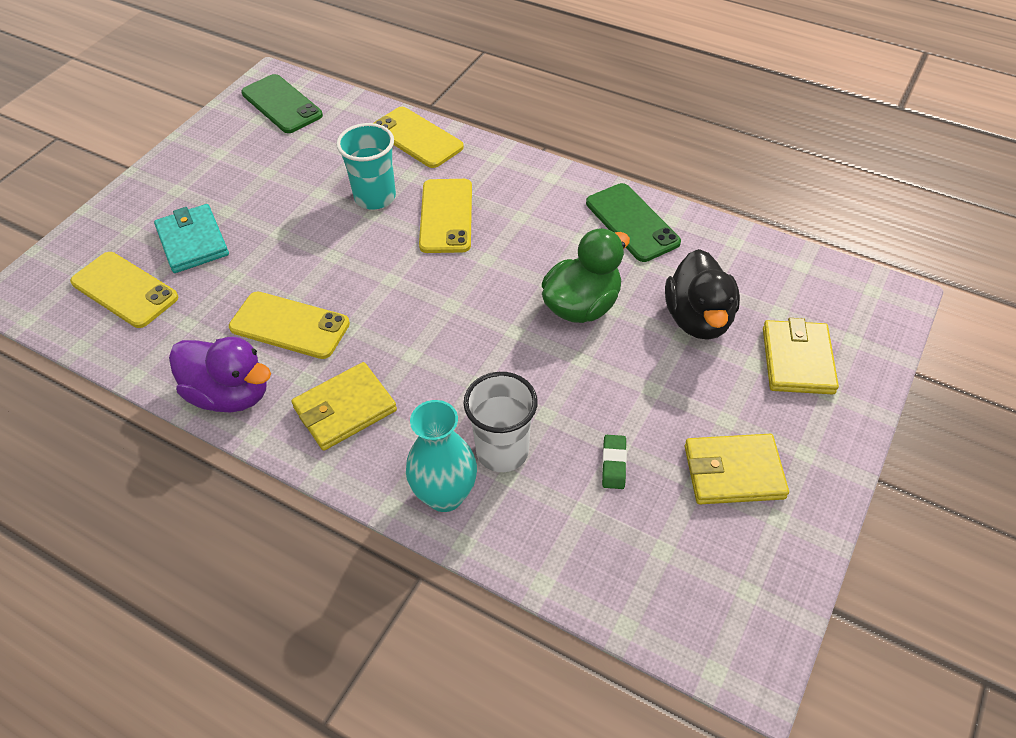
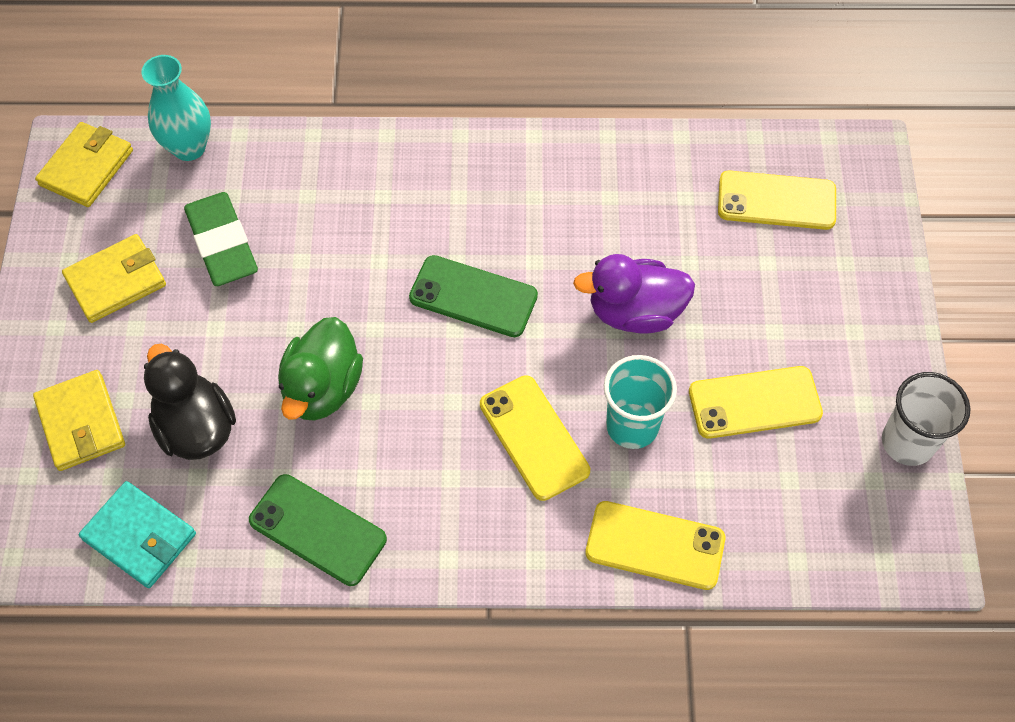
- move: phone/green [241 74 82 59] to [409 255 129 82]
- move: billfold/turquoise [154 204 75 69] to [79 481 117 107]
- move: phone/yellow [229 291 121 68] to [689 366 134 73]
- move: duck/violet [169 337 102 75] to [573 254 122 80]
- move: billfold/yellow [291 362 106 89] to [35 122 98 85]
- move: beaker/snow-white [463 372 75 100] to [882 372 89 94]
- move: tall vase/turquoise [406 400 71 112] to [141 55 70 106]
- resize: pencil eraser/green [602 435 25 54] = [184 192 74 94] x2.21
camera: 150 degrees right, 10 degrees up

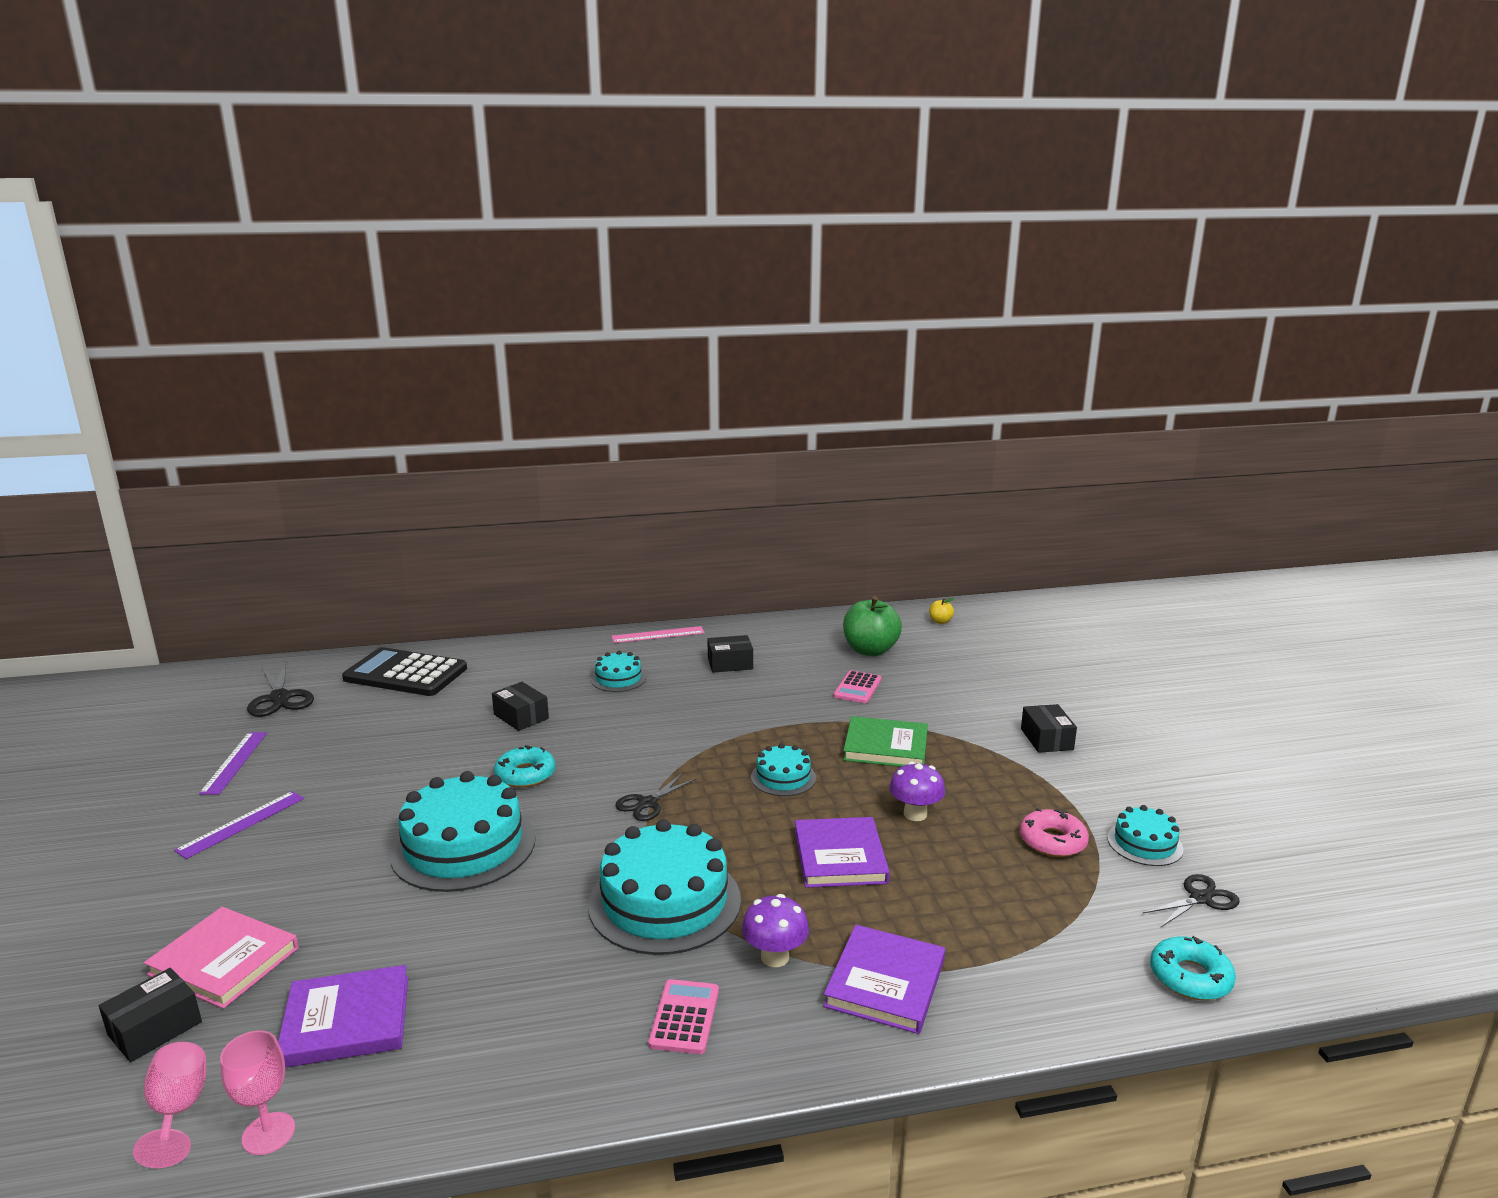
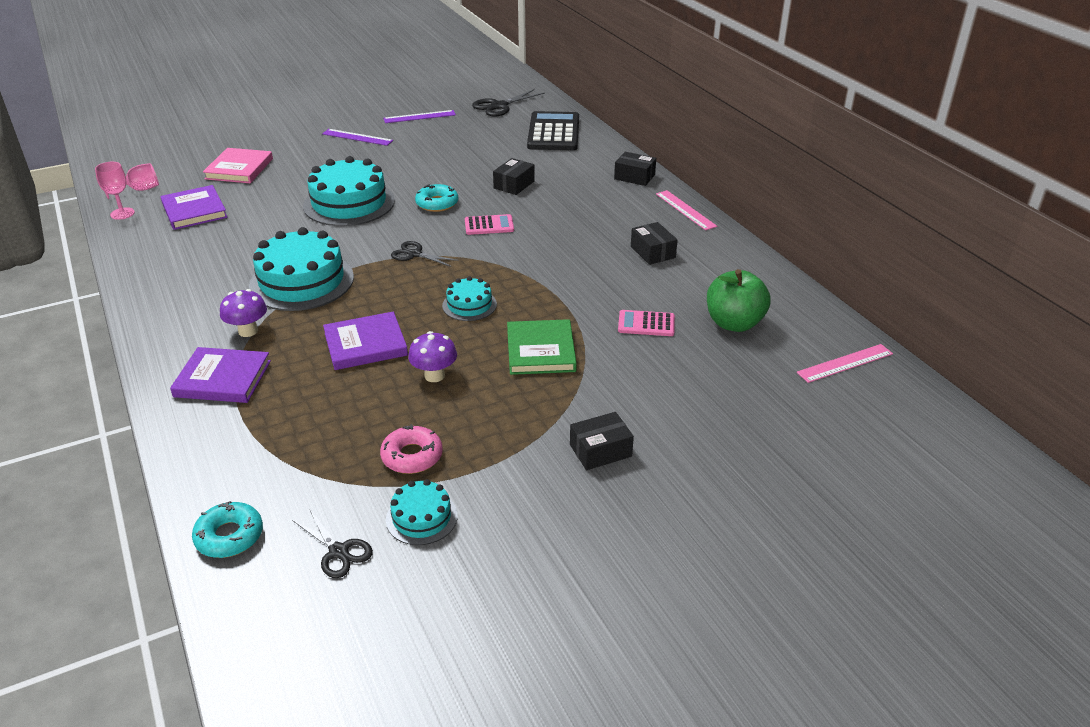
- replace: apple fruit/yellow [929 598 25 26] to ruler/rosy [797 344 96 39]
- delete: cake/turquoise [591 651 55 41]
- move: package/black [99 968 103 94] to [614 152 42 34]
- move: adding machine/rosy [648 979 71 75] to [465 214 49 21]
camera: 75 degrees right, 15 degrees up

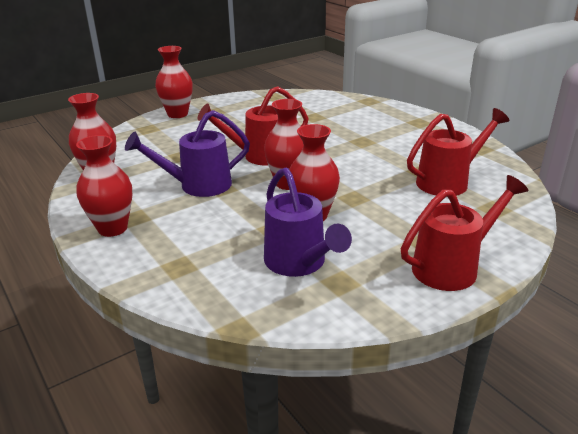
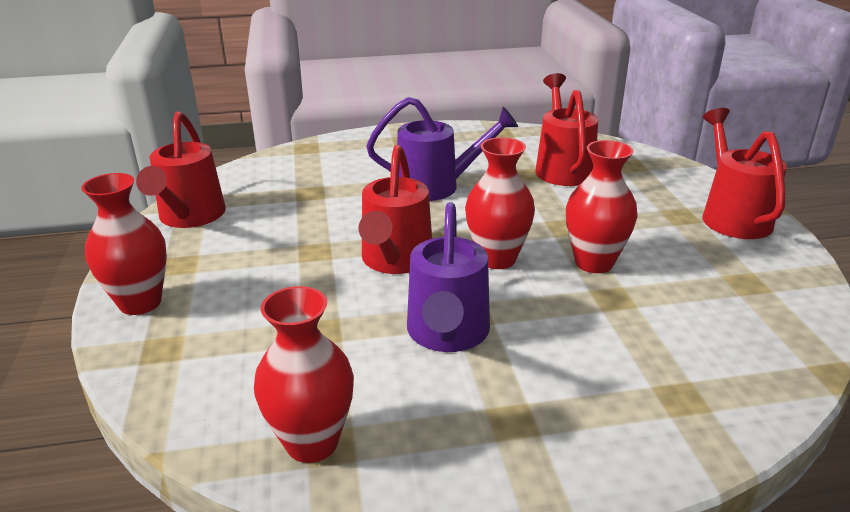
- delete: tall vase/red [76 135 56 102]
- move: sprinkling can/violet [264 167 88 110] to [366 97 152 104]
- insert: sprinkling can/red [136 111 90 117]
camera: 65 degrees left, 0 degrees up

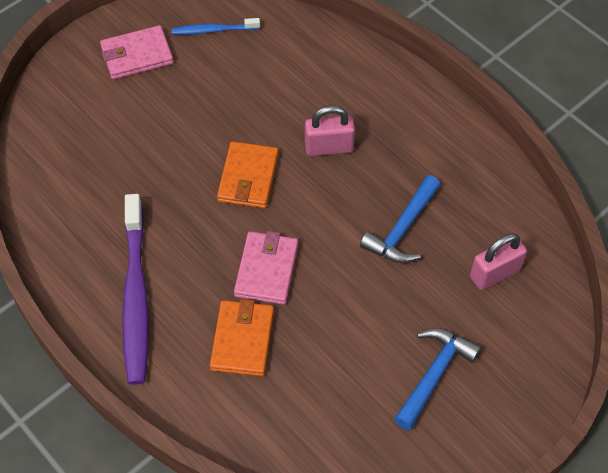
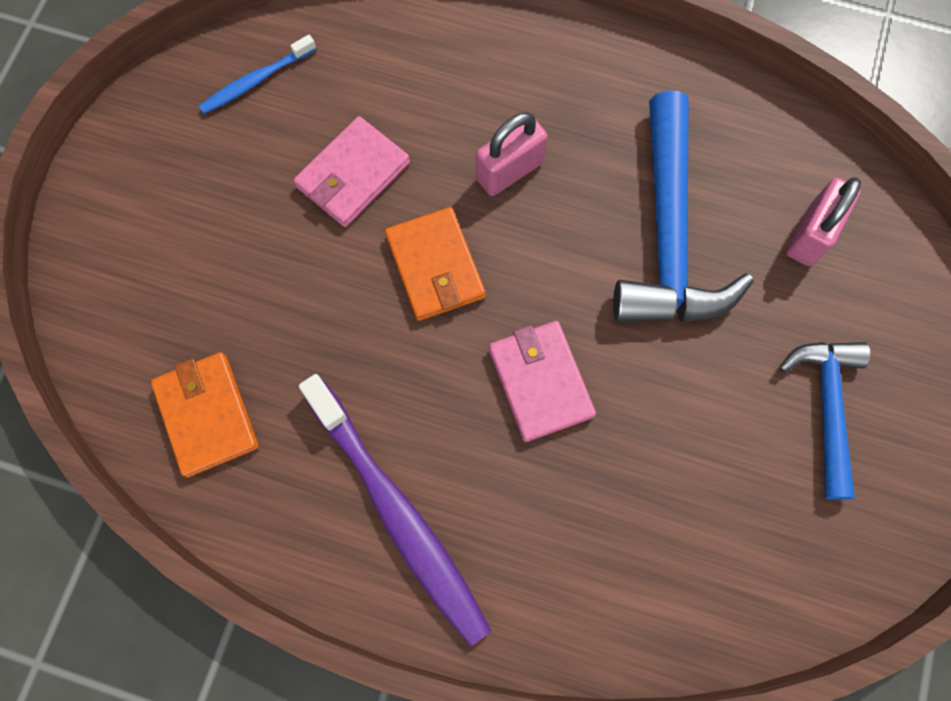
- move: billfold/rosy [100 25 74 54] to [293 116 117 111]
- resize: carpenter's hammer/royal blue [360 175 81 88] = [613 91 141 231] x1.62
- move: billfold/orange [210 299 64 77] to [151 352 108 125]
camera: 30 degrees left, 15 degrees up

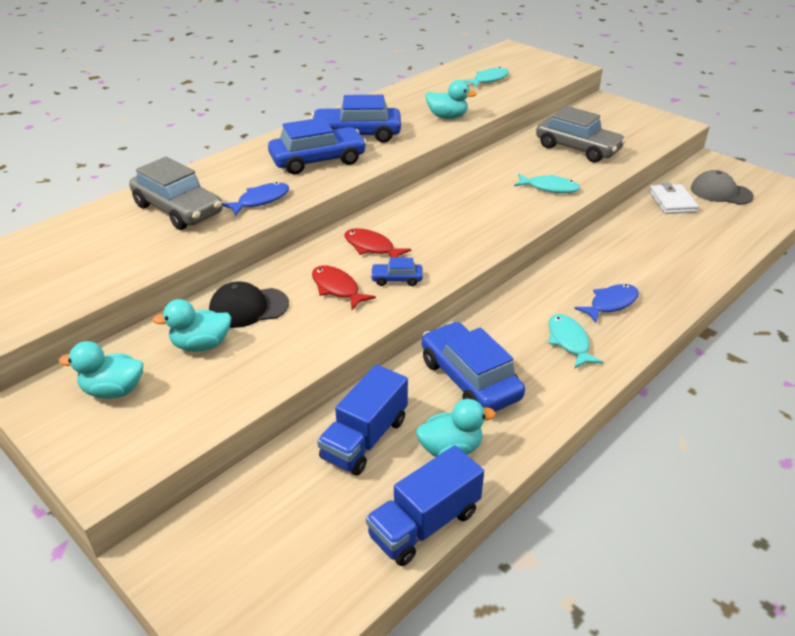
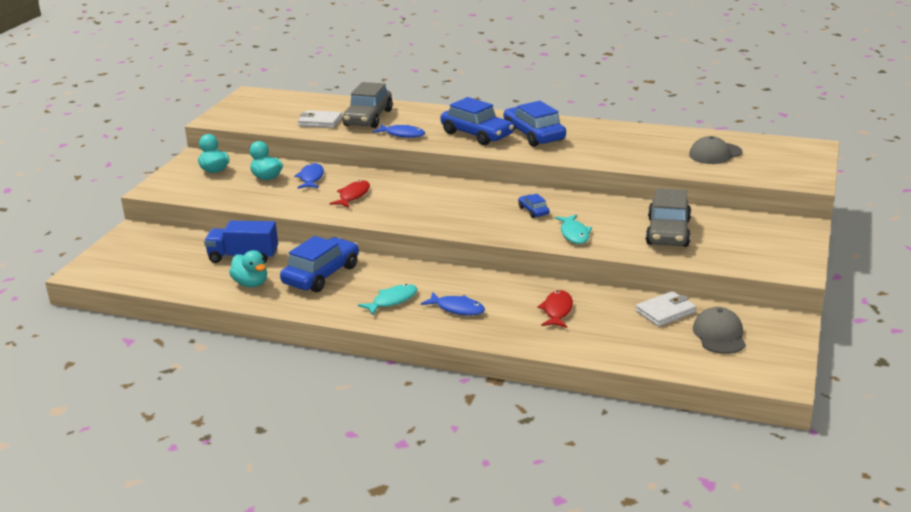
- replace: fish figure/turquoise [463 67 46 20] to cap/grey [689 136 54 28]
- delete: duck/turquoise [426 80 51 39]
- move: fish figure/red [344 228 67 30] to [537 290 36 38]
- move: car/royal blue [370 258 53 28] to [518 194 32 24]
- replace: cap/black [209 281 80 47] to fish figure/royal blue [294 163 30 26]
- delete: lorry/royal blue [366 445 118 121]
- insert: billfold/snow-white [298 110 44 18]
camera: 65 degrees right, 10 degrees down

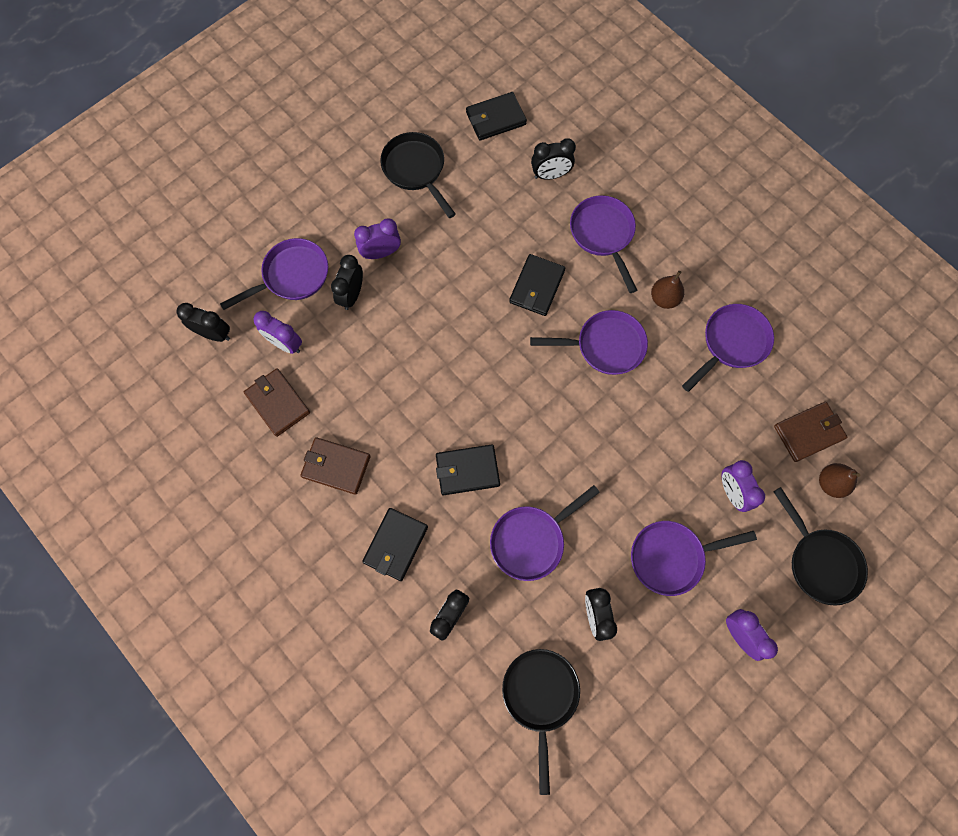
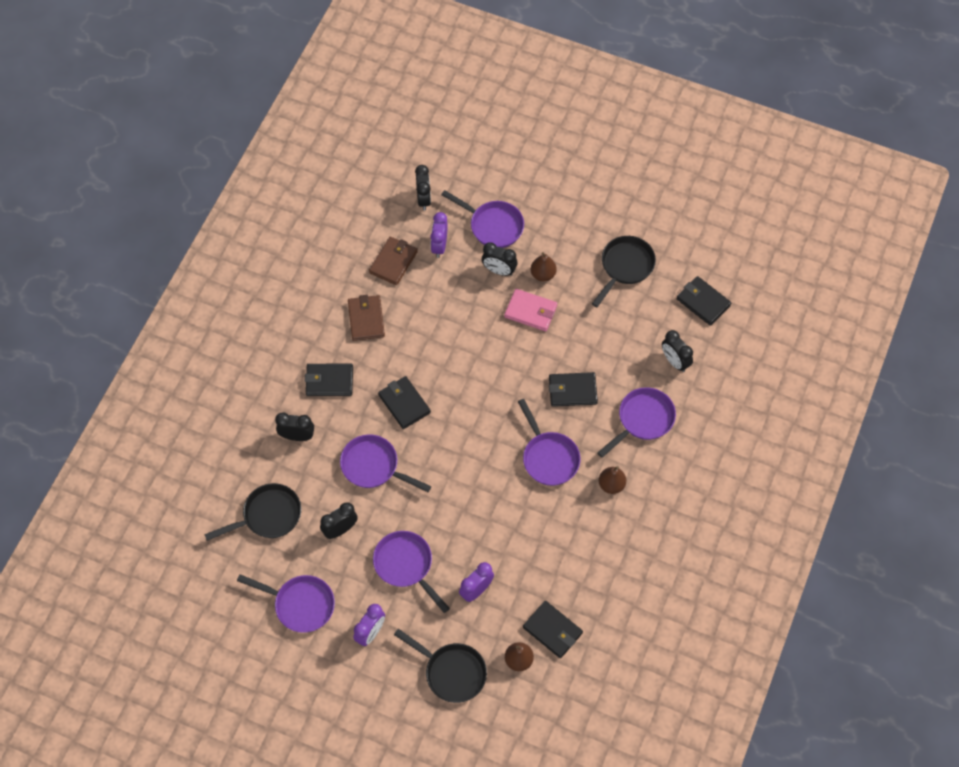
- replace: alarm clock/violet [354 218 47 41] to pear/brown [531 252 26 30]
- rotate: alarm clock/black [331 255 32 55] = [482 242 35 34] 150 degrees counterclockwise
- move: frying pan/violet [682 304 92 88] to [237 574 98 59]
- recolor: billfold/brown [774 402 73 60] to billfold/black [523 601 60 57]
- rotate: frying pan/black [773 487 95 119] = [394 629 93 74] 90 degrees counterclockwise
- insert: billfold/rosy [504 289 53 42]
camera: 65 degrees right, 10 degrees down

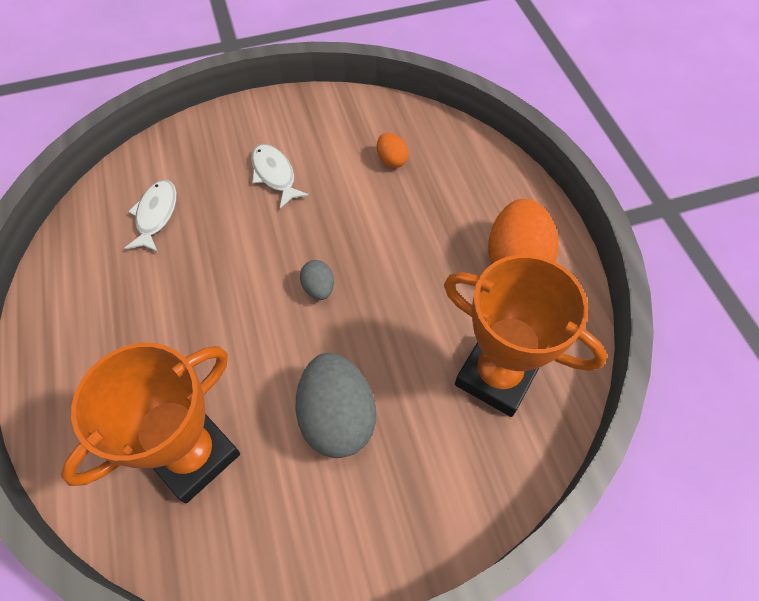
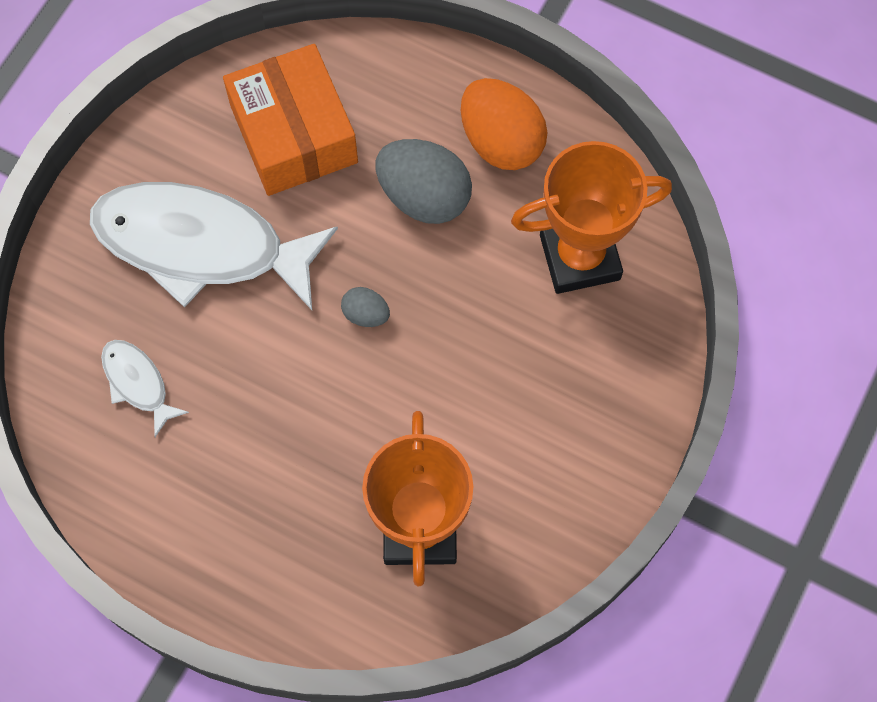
- replace: toy egg/orange [377 133 32 35] to package/orange [223 44 135 152]
- resize: fish figure/snow-white [251 144 58 64] = [90 182 248 128] x2.28
- move: toy egg/grey [296 353 80 105] to [376 139 96 85]
camera: 45 degrees left, 10 degrees up

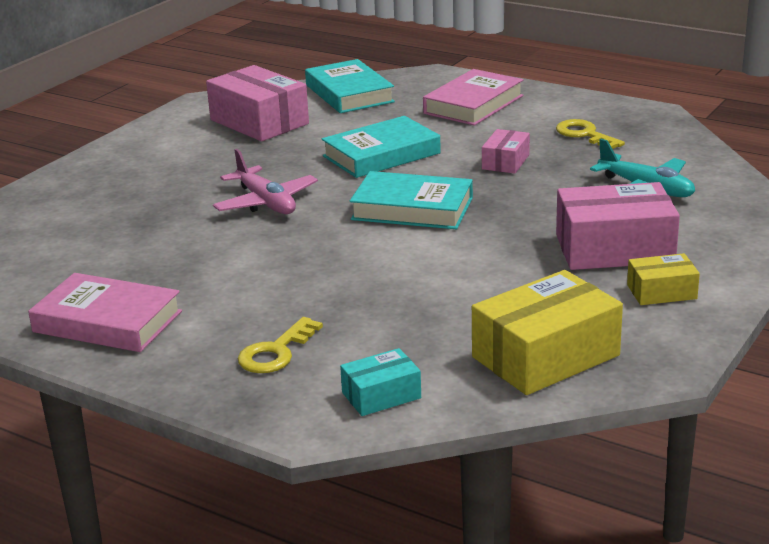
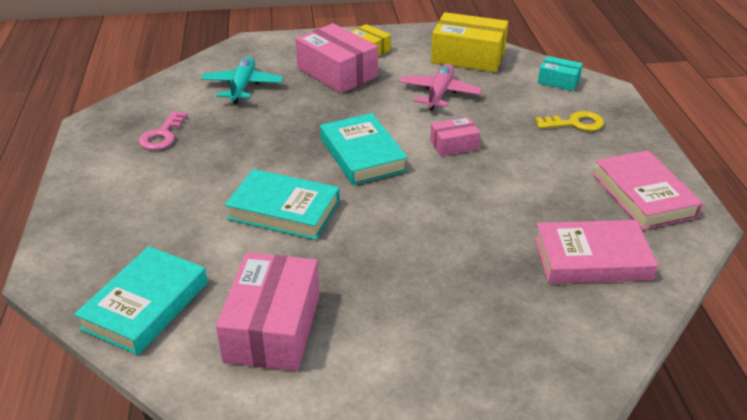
- move: book/rosy [423 69 101 57] to [534 220 124 64]
- recolor: door key/yellow [556 119 69 30] to door key/rosy [139 111 49 39]
- move: package/rosy [482 129 48 45] to [430 117 50 39]
- move: toy plane/rosy [213 149 105 65] to [399 64 83 47]
camera: 130 degrees left, 10 degrees up

